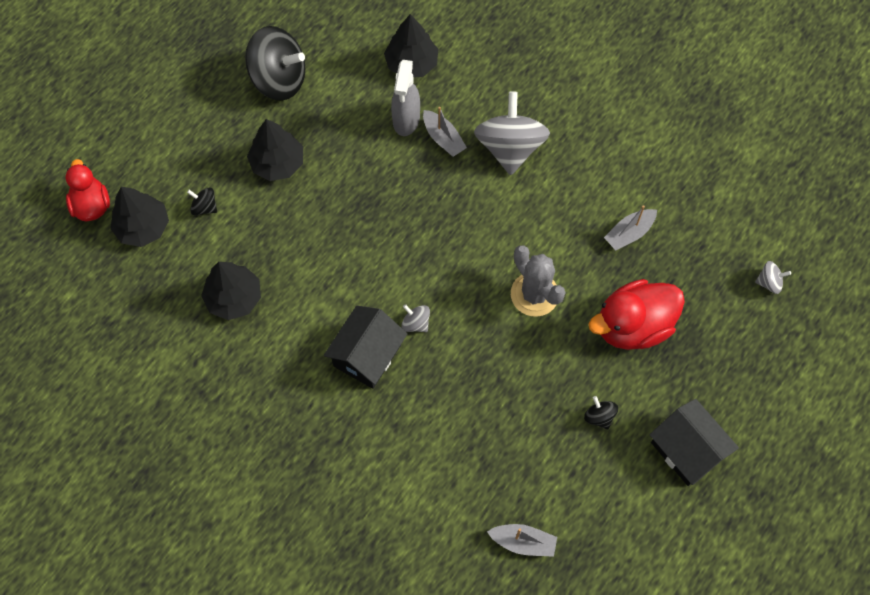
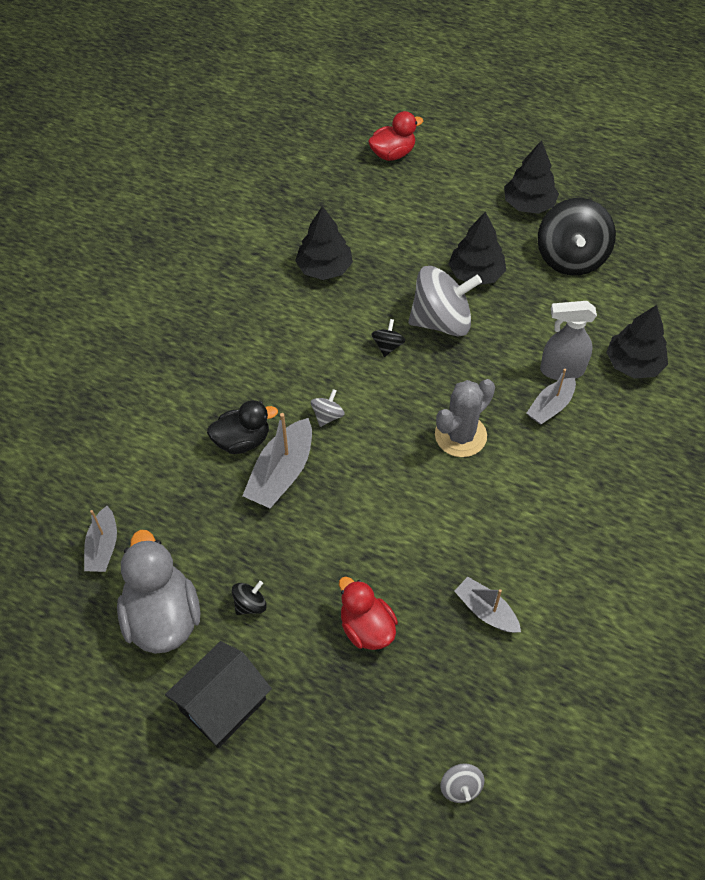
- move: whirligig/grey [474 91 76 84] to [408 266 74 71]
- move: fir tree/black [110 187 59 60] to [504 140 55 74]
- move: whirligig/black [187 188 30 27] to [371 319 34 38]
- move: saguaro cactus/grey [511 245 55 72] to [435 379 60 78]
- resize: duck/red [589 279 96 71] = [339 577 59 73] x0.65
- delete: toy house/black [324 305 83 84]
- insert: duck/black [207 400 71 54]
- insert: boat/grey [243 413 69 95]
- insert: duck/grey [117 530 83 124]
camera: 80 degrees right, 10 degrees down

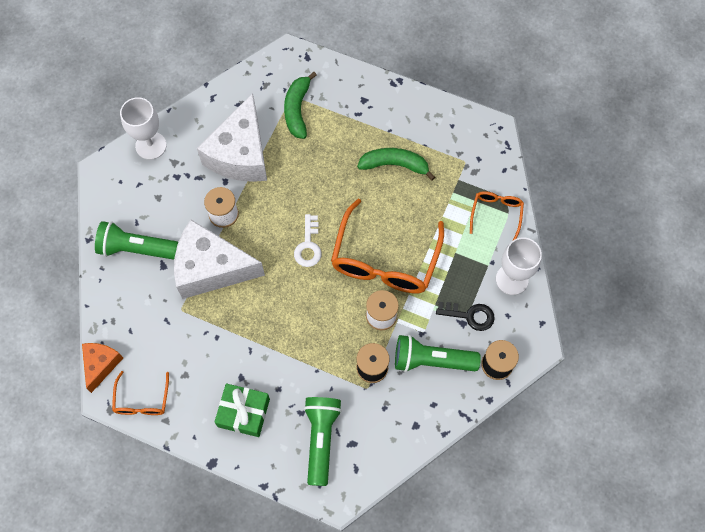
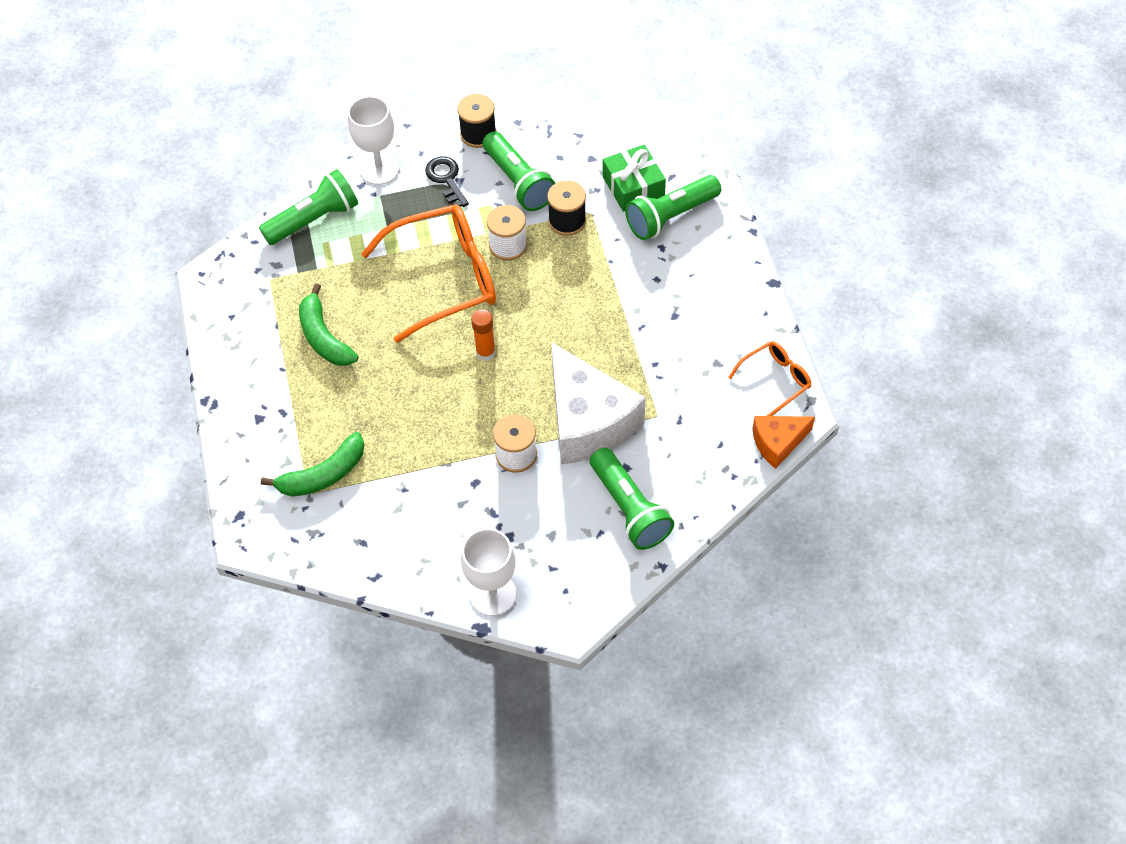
- delete: piece of cheese/snow-white [197 93 70 89]
- replace: glasses/orange [470 191 54 49] to flashlight/green [259 169 99 76]
- replace: door key/snow-white [294 214 27 53] to stick of glue/orange [471 309 25 52]
- move: wrapped gift/green [214 384 56 53] to [603 144 63 68]
camera: 125 degrees left, 10 degrees down

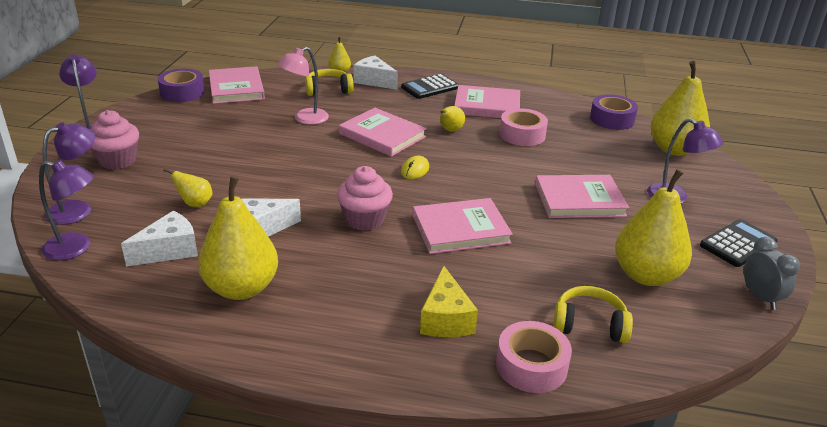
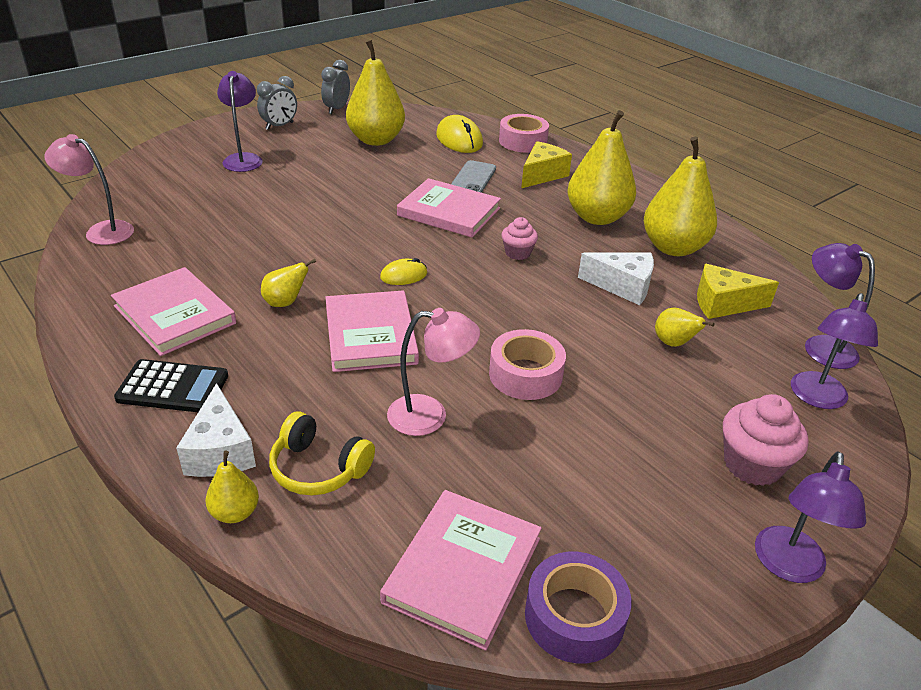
- move: pear/yellow [651 61 59 95] to [567 110 69 115]
- replace: tape/violet [590 94 48 36] to lamp/rosy [44 134 90 111]
- move: tape/rosy [499 108 49 38] to [489 329 77 71]
- rotate: lamp/violet [43 123 52 102] = [791 293 87 116] 60 degrees counterclockwise
- resize: fairy cake/rosy [337 166 56 65] = [502 217 36 43] x0.61
- delete: book/rosy [535 175 94 43]
- recolor: piece of cheese/snow-white [121 211 77 56] to piece of cheese/yellow [697 264 82 55]
- replace: adding machine/black [700 219 78 48] to alarm clock/grey [257 76 40 54]
- replace: headset/yellow [553 286 80 57] to PC mouse/yellow [436 115 47 38]
- insert: phone/grey [451 160 45 33]
camera: 140 degrees left, 5 degrees up

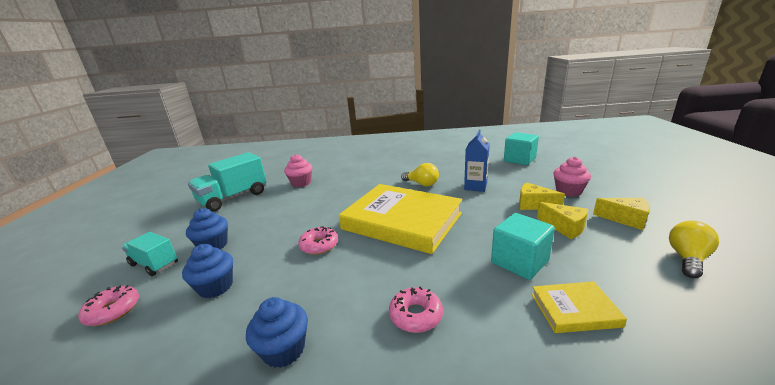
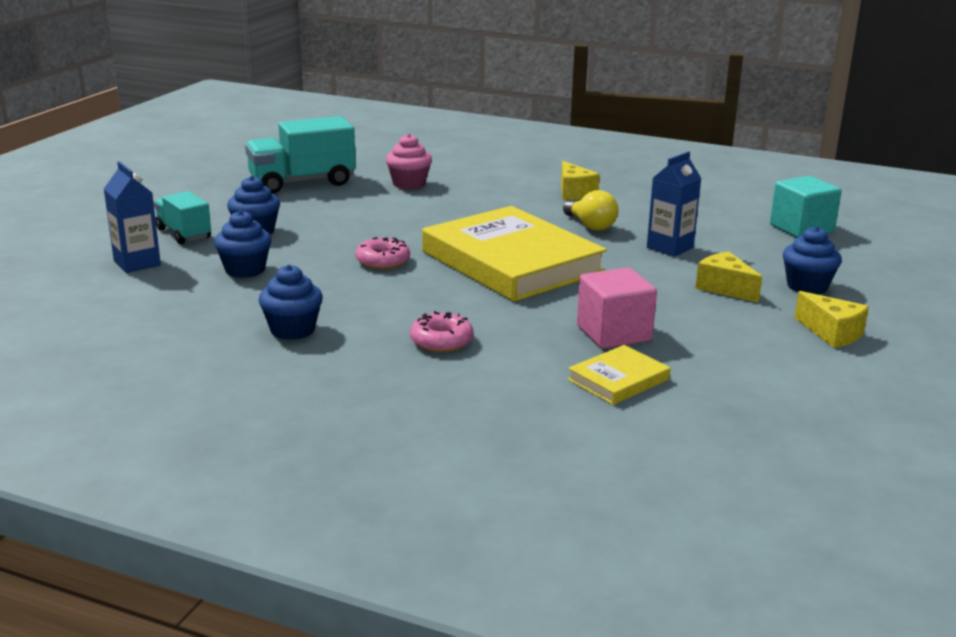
- recolor: fairy cake/rosy [553 157 38 40] to fairy cake/royal blue [783 226 59 68]
- move: piece of cheese/yellow [537 202 51 37] to [561 161 39 39]
- recolor: block/turquoise [491 213 64 67] to block/rosy [577 268 80 81]
- delete: lightbulb/yellow [669 221 50 57]
- rotate: book/yellow [531 281 96 52] = [568 345 102 60] 60 degrees counterclockwise
- replace: glazed donut/rosy [78 285 61 41] to juice carton/royal blue [104 161 57 112]
camera: 20 degrees right, 0 degrees up

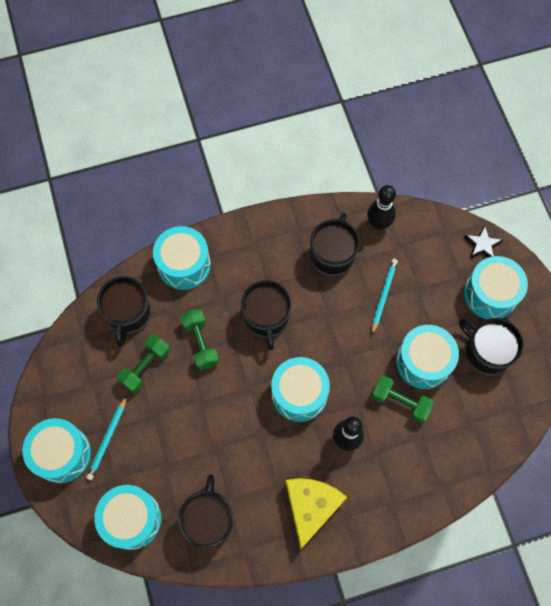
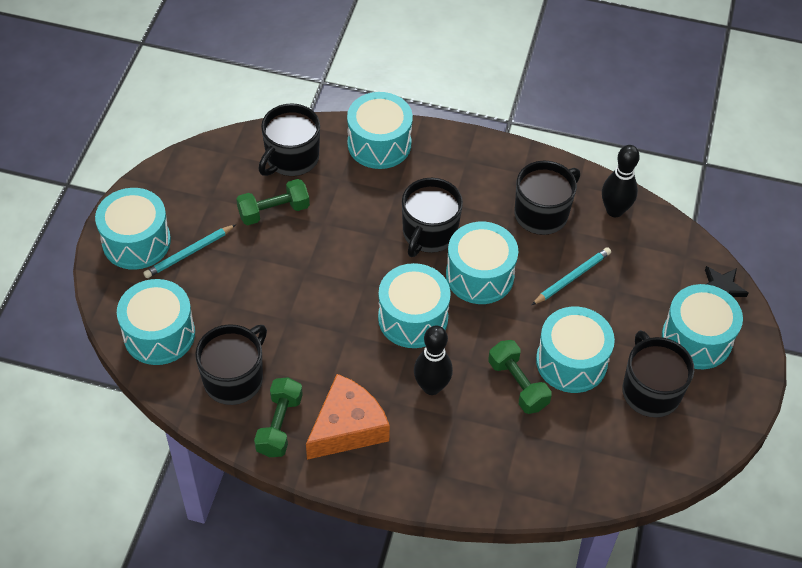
- move: dumbbell/green [181 309 38 61] to [254 377 49 80]
- recolor: piece of cheese/yellow [285 478 62 72] to piece of cheese/orange [306 374 84 86]
- insert: toy drum/turquoise [446 222 72 82]
camera: 30 degrees right, 15 degrees down

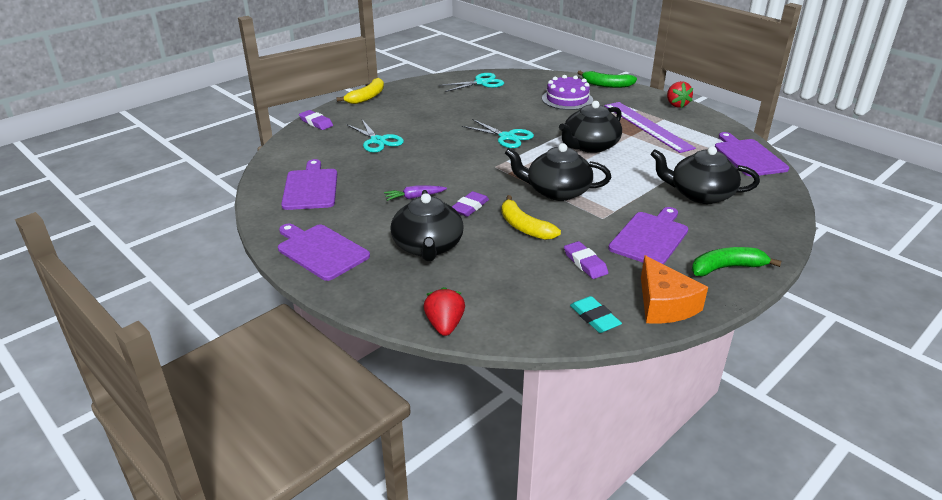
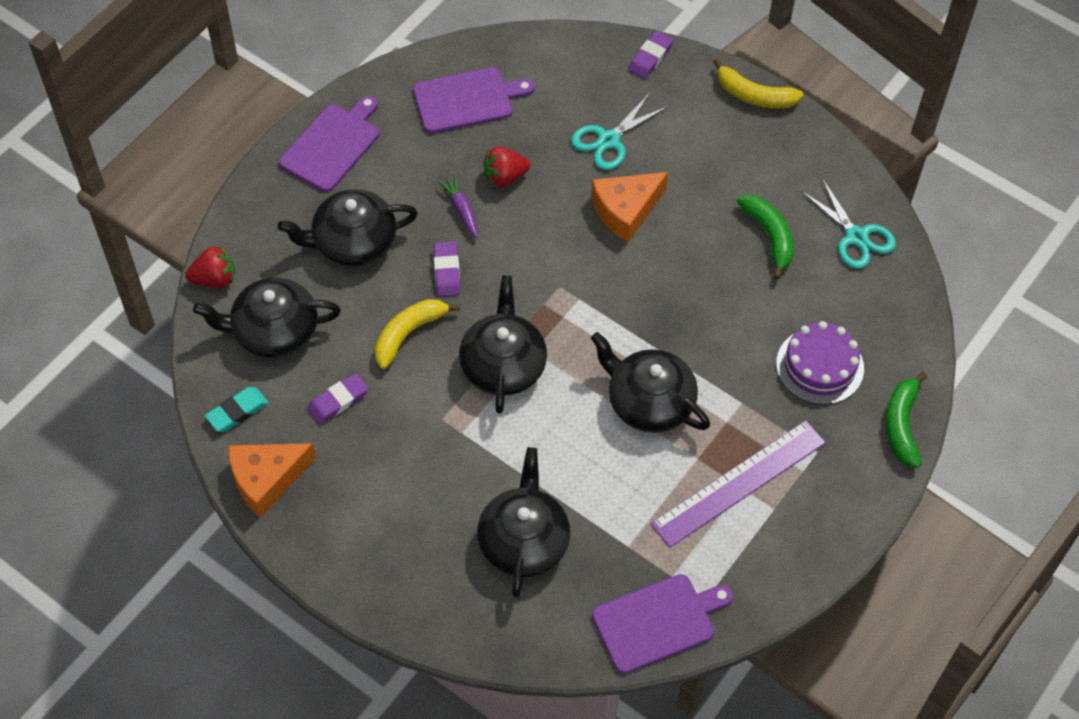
- move: toy strawberry/red [667 81 26 27] to [483 147 47 41]
- delete: shears/turquoise [462 119 72 29]
- rotate: pencil eraser/violet [452 191 37 26] = [434 241 26 56] 60 degrees clockwise
- delete: cutting board/violet [608 207 80 57]
- move: toy banana/green [692 247 90 29] to [737 195 57 84]
- insert: piece of cheese/orange [591 172 77 70]
- insert: tea pot/black [193 277 148 81]
camera: 80 degrees right, 25 degrees up

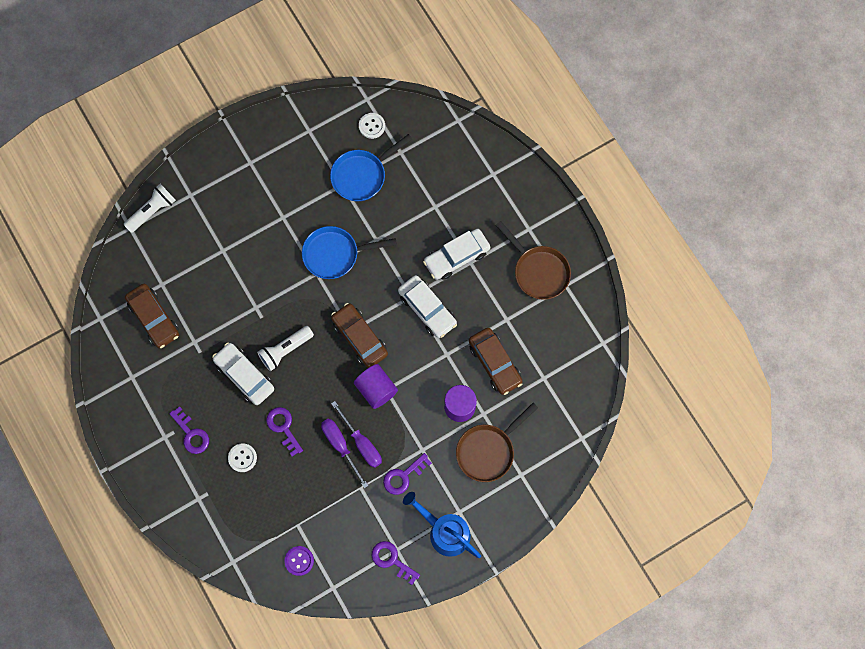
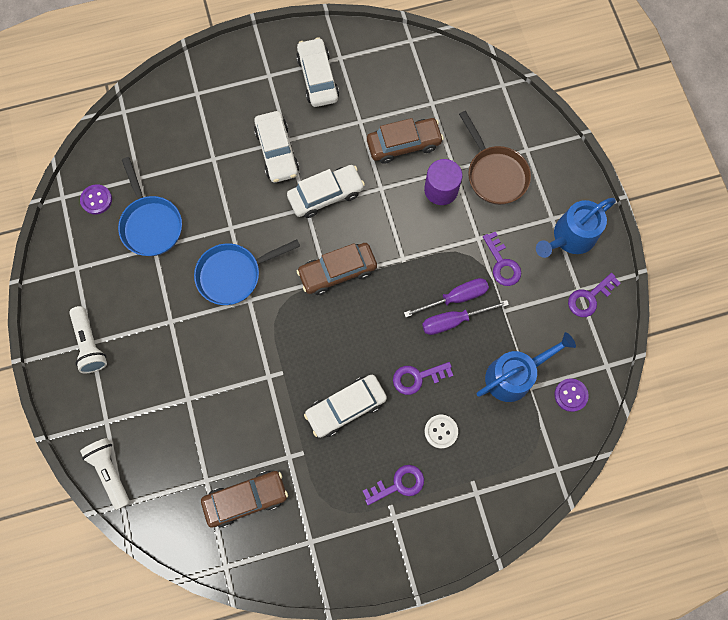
- recolor: button/snow-white [359 113 26 26] to button/violet [80 184 32 30]
- replace: frying pan/brown [496 221 75 79] to car/snow-white [296 37 43 70]
- rotate: frying pan/royal blue [302 226 95 53] = [194 240 106 65] 60 degrees clockwise
- move: flashlight/snow-white [257 326 57 45] to [69 306 38 67]
- delete: cylinder shape/violet [354 364 44 45]
- insert: sprinkling can/royal blue [476 332 100 70]
camera: 75 degrees left, 0 degrees up

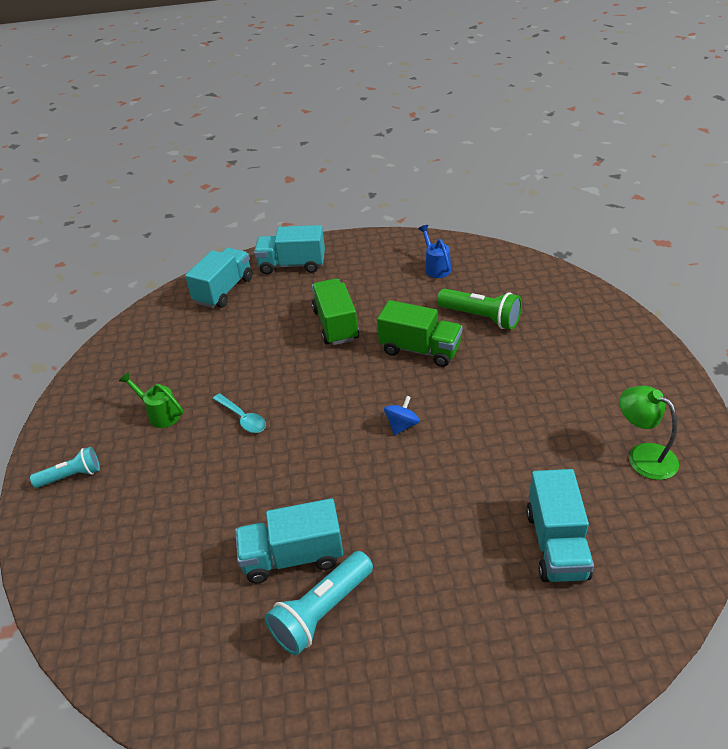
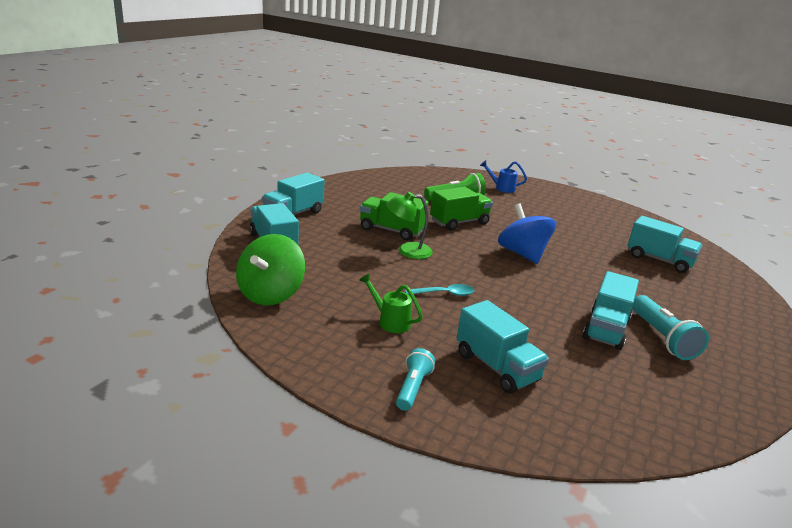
- move: sprinkling can/royal blue [418 225 33 53] to [480 160 47 33]
- rotate: sprinkling can/green [119 372 64 56] = [359 273 64 60] 60 degrees clockwise
- move: lamp/green [620 386 59 94] to [386 192 47 67]
- resize: whirligig/royal blue [384 396 36 39] = [498 203 58 61] x2.06
- insert: whirligig/green [236 234 69 71]
- insert: lorry/turquoise [457 300 92 93]
camera: 60 degrees left, 15 degrees down

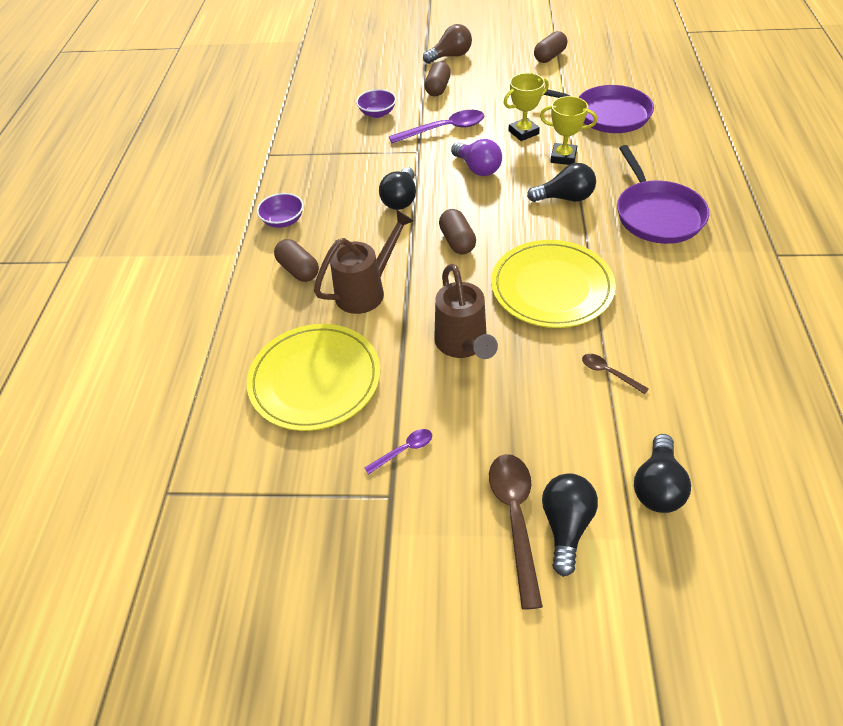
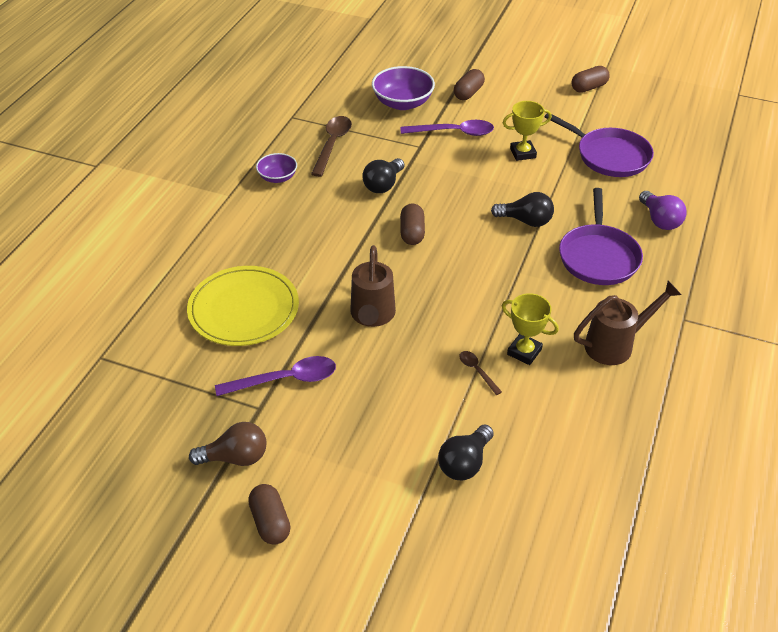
- move: lightbulb/brown [423 24 49 40] to [189 422 78 44]
- resize: serving bowl/violet [356 89 40 29] = [372 66 63 44] x1.67
- move: trophy/yellow [540 96 57 69] to [502 293 57 72]
- move: lightbulb/violet [451 139 51 37] to [639 191 47 39]
- move: sprinkling can/brown [314 210 100 104] to [574 281 107 84]
- move: capsule/brown [274 239 45 43] to [248 484 42 61]
- delete: plate/yellow [491 240 125 88]
- resize: teaspoon/violet [364 429 68 45] = [215 356 121 40] x1.94
- move: teaspoon/brown [489 454 54 156] to [311 116 41 61]
- delete: lightbulb/black [542 473 56 104]
camera: 15 degrees right, 5 degrees down

